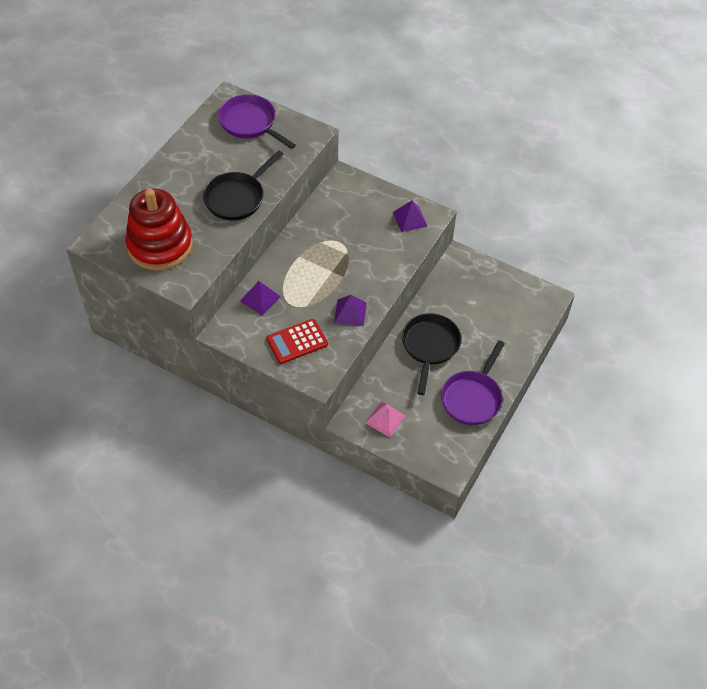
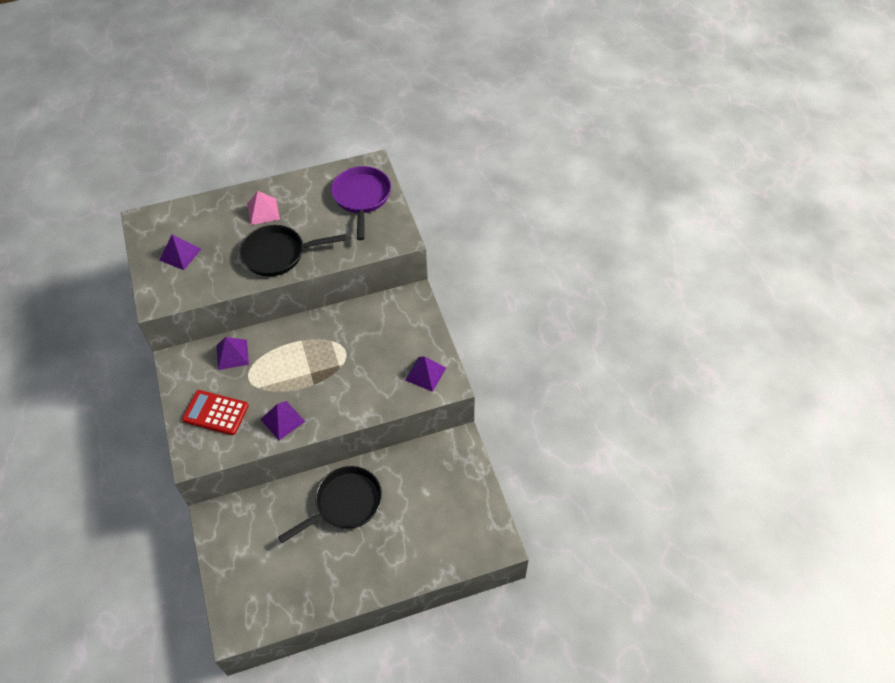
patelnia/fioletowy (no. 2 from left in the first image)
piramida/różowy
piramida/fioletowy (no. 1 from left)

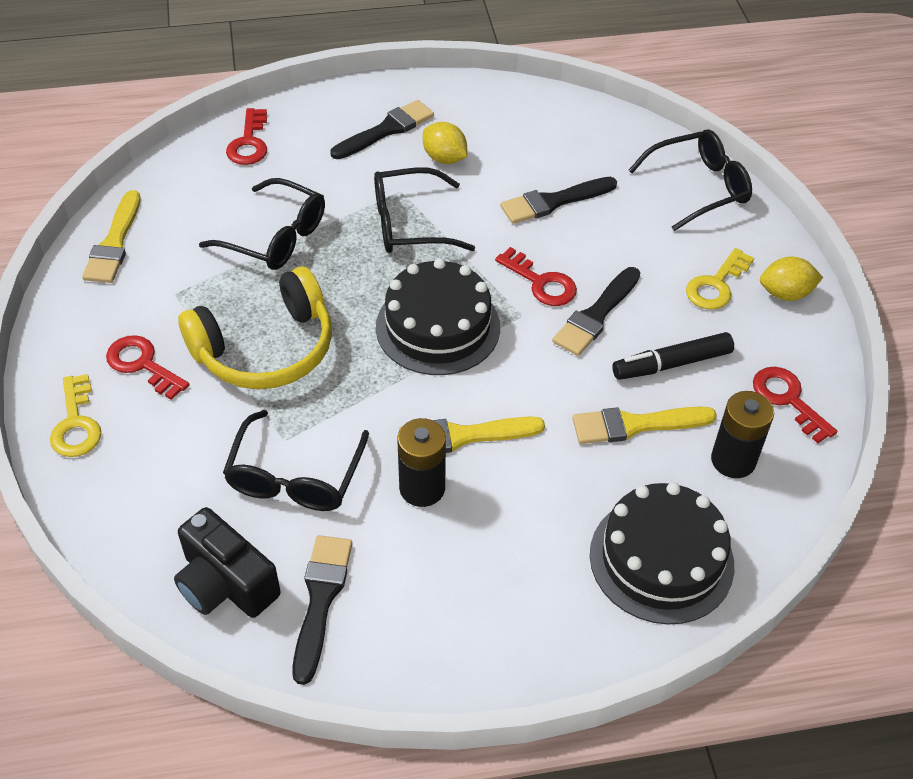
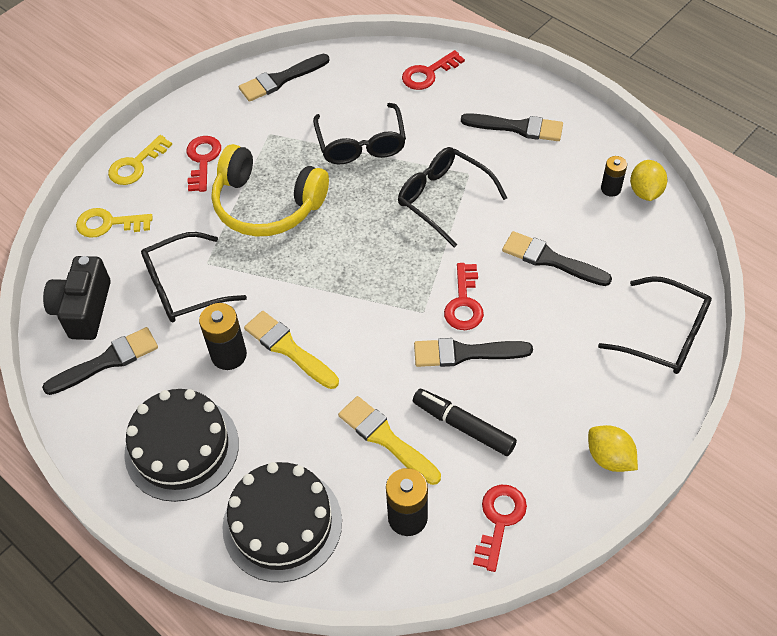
bateria/czarny (no. 3 from left)
tort/czarny (no. 1 from left)
cytryna/żółty (no. 2 from left)
klucz/żółty (no. 1 from left)
pędzel/czarny (no. 2 from left)

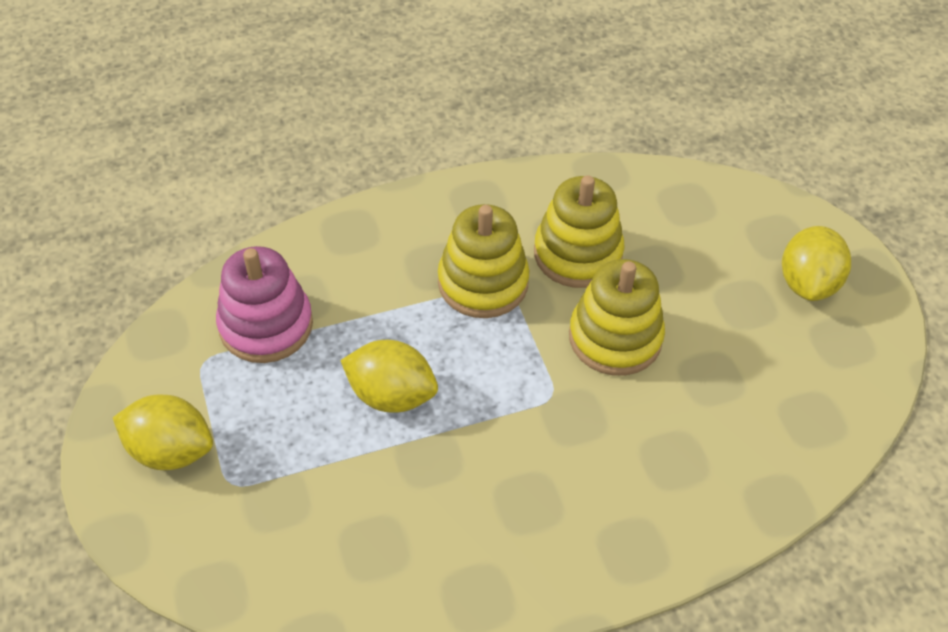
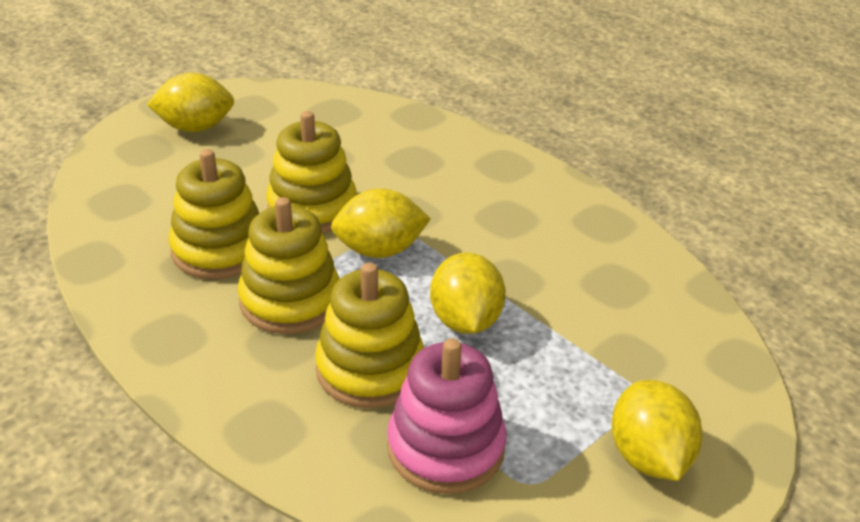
zabawka nakładanka/żółty (no. 4 from left)
cytryna/żółty (no. 2 from left)

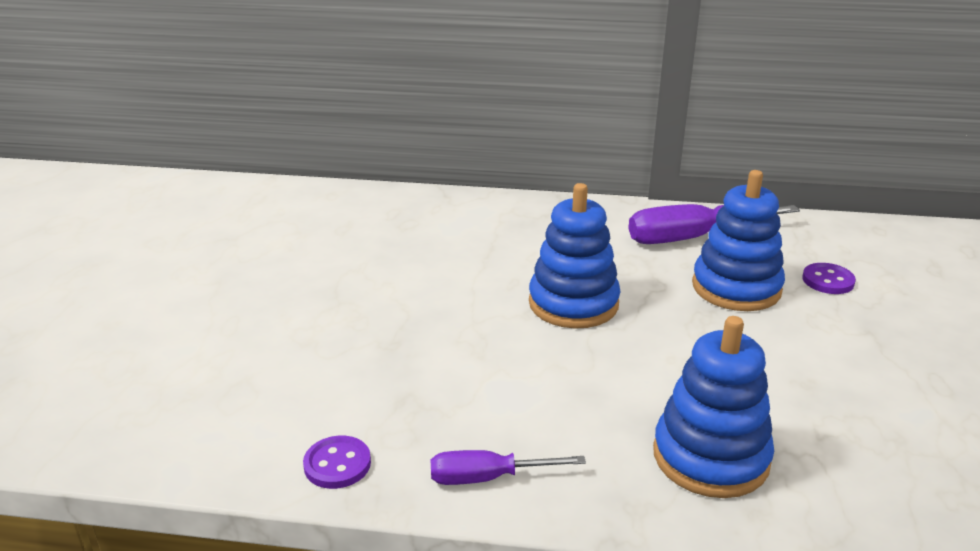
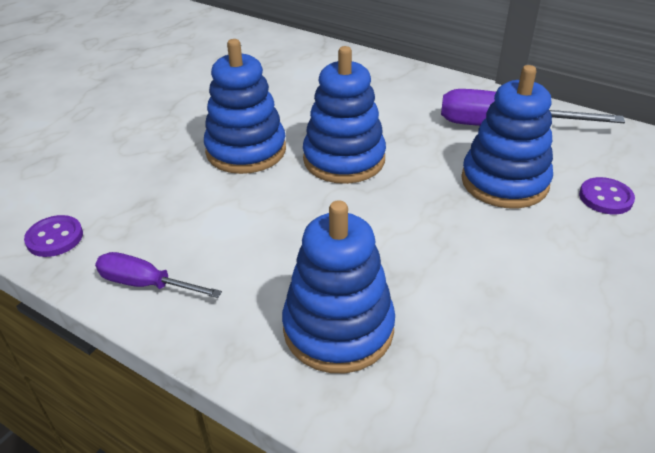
zabawka nakładanka/niebieski (no. 1 from left)

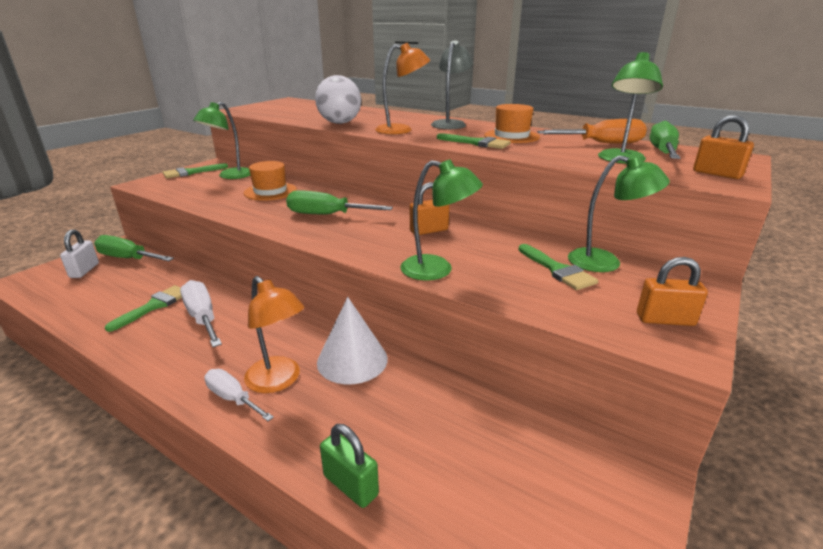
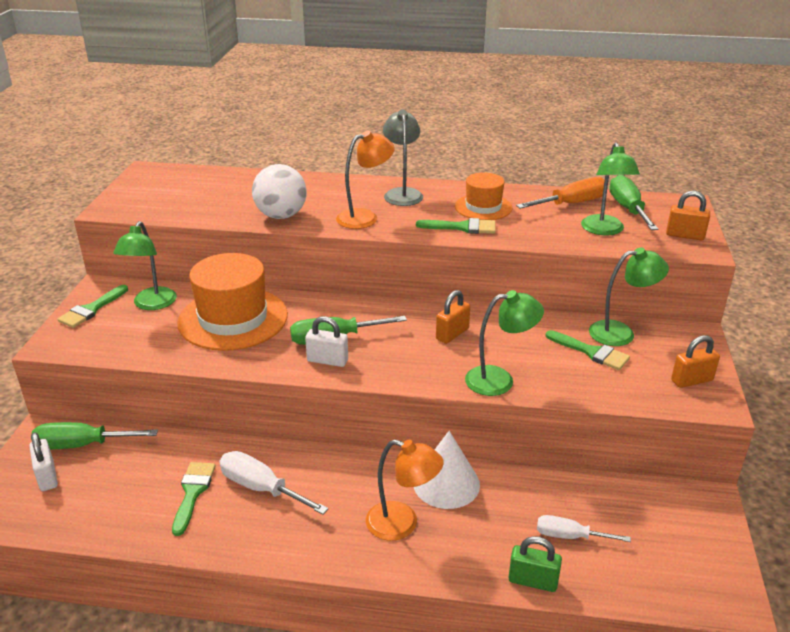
kłódka/biały (no. 2 from left)
śrubokręt/biały (no. 2 from left)
kapelusz/pomarańczowy (no. 1 from left)

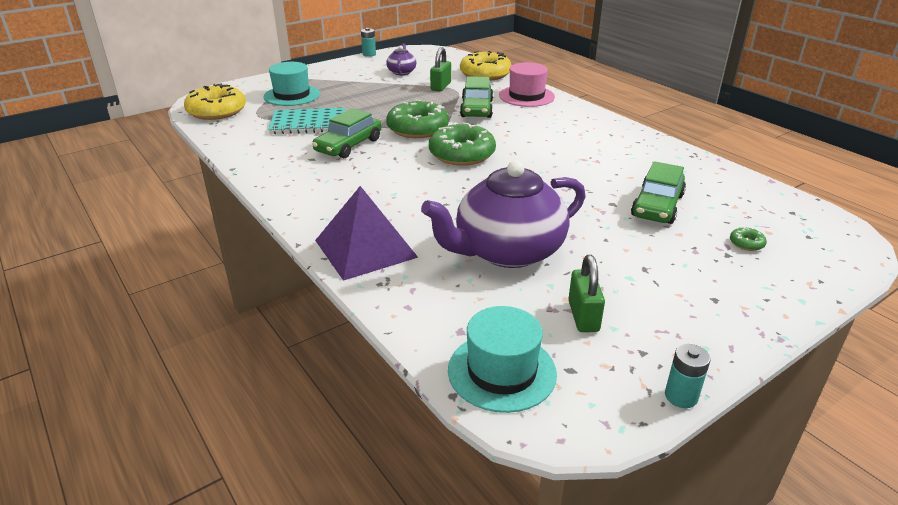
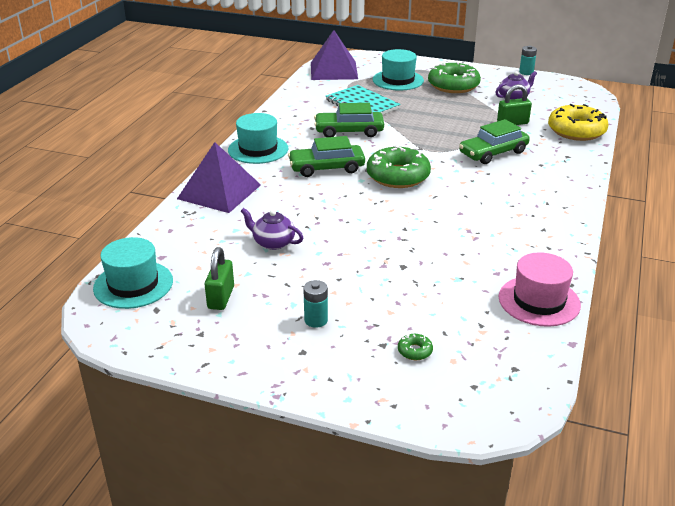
kapelusz/turkusowy (no. 2 from left)
donut/zielony (no. 3 from left)
kapelusz/różowy
samochód/zielony (no. 1 from left)
bateria/turkusowy (no. 1 from left)
piramida/fioletowy (no. 2 from left)
kłódka/zielony (no. 1 from left)
imbryk/fioletowy (no. 1 from left)

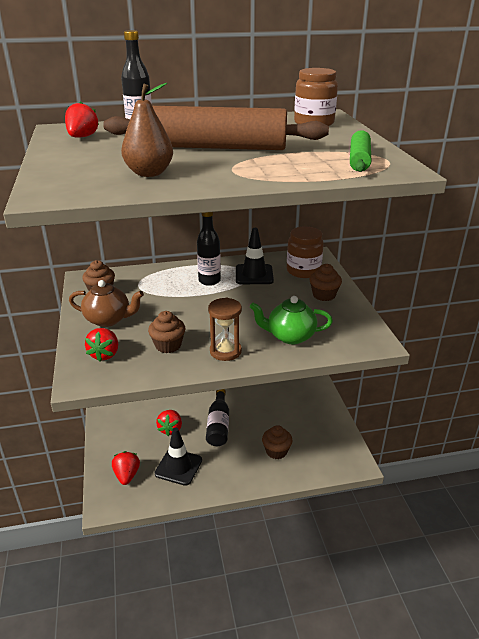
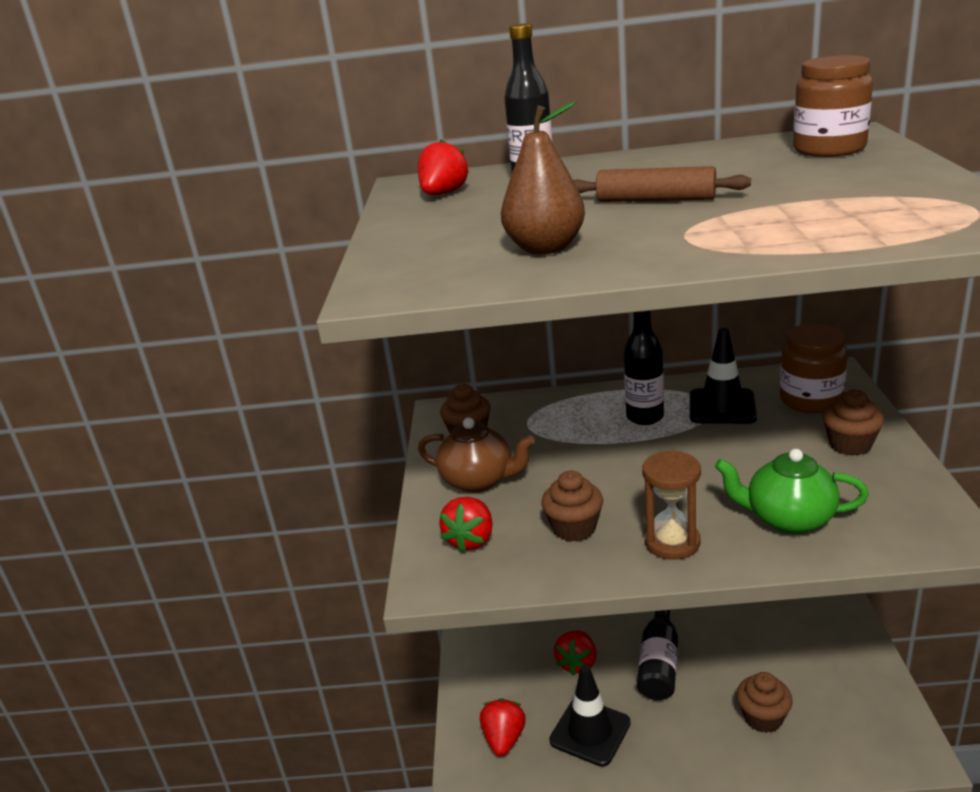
wałek do ciasta/zielony
wałek do ciasta/brązowy

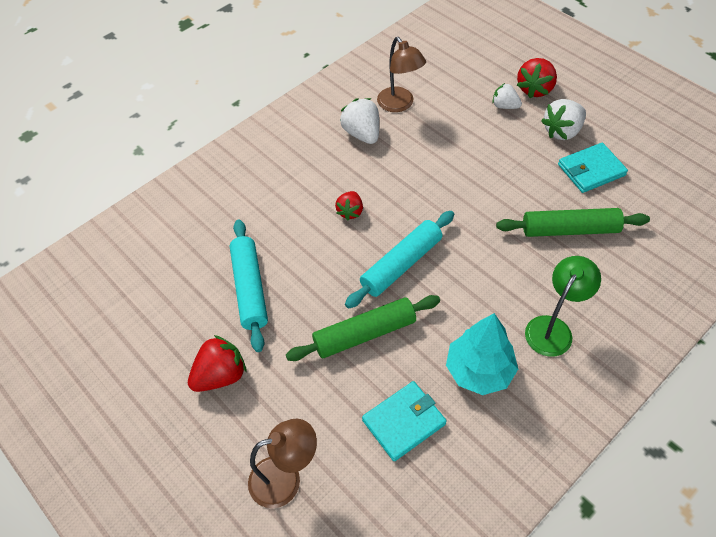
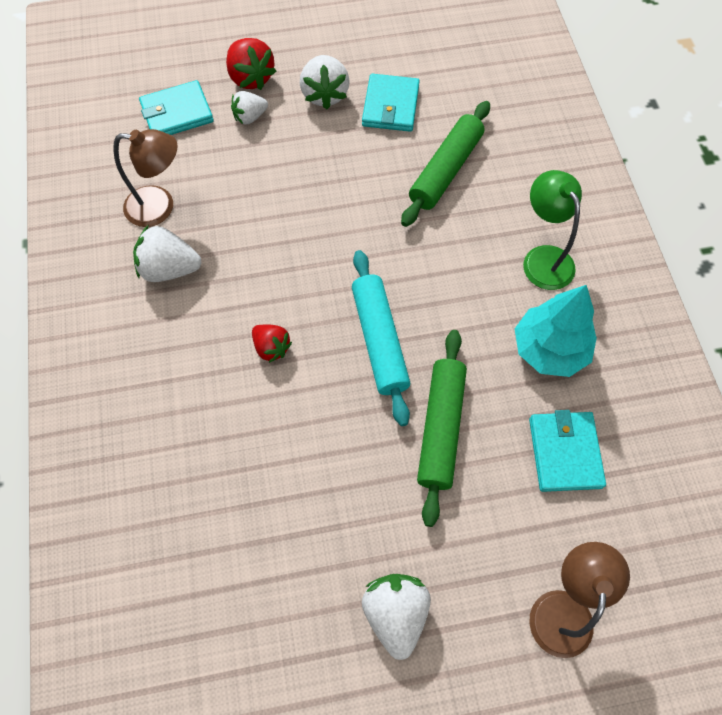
wałek do ciasta/turkusowy (no. 1 from left in the first image)
portfel/turkusowy (no. 1 from left)
truskawka/biały (no. 4 from left)

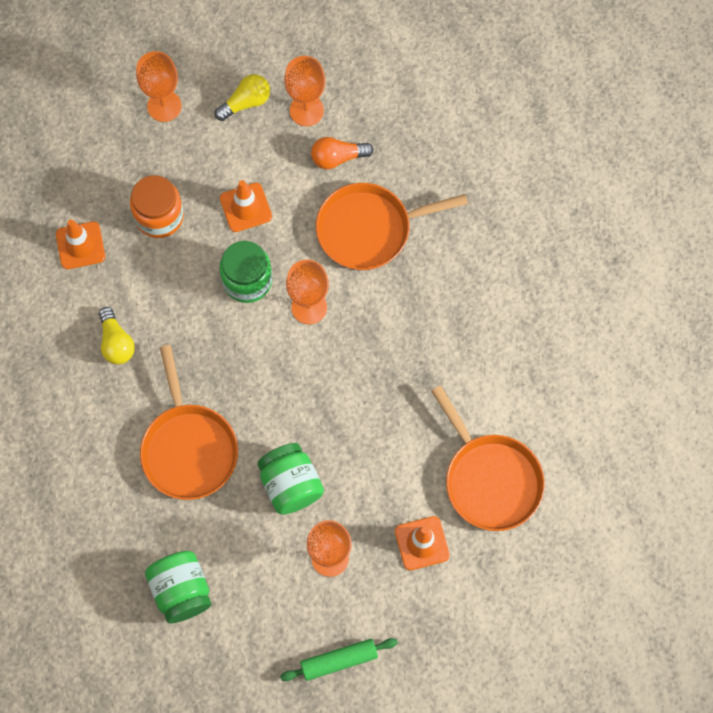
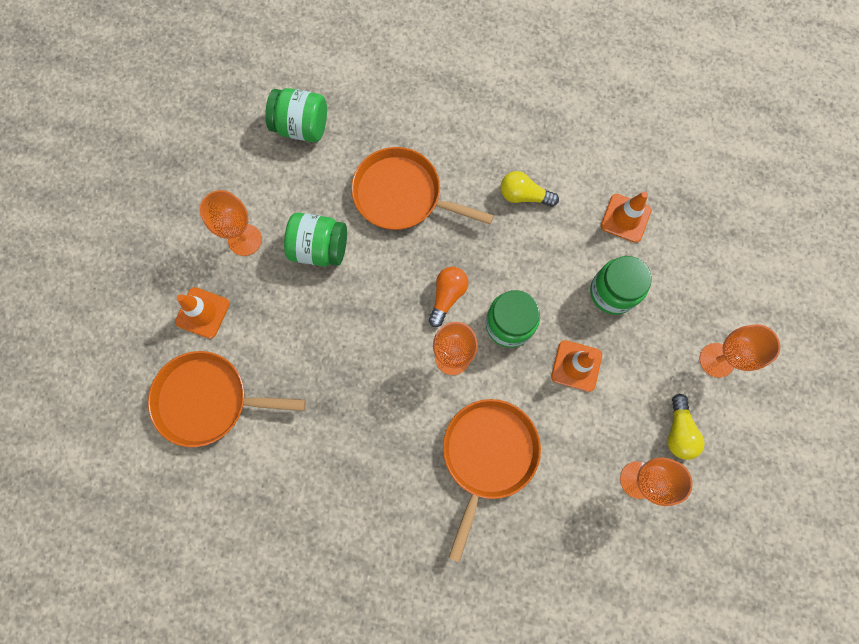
wałek do ciasta/zielony
żarówka/pomarańczowy
słoik/zielony (no. 4 from left)

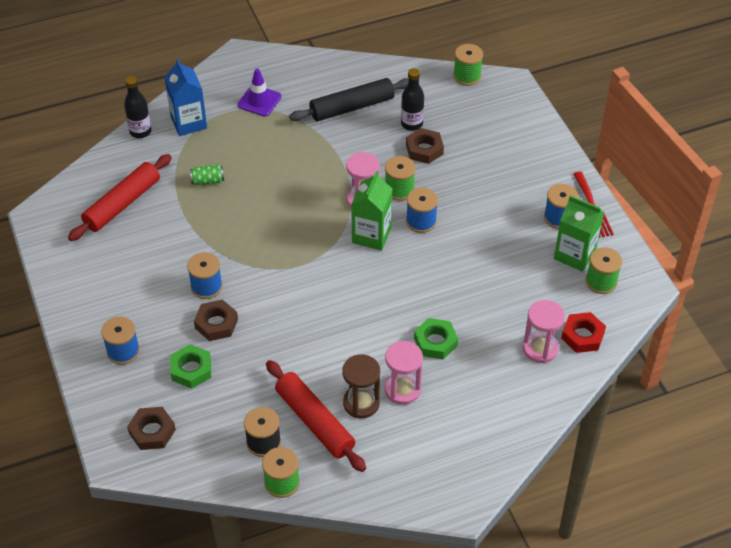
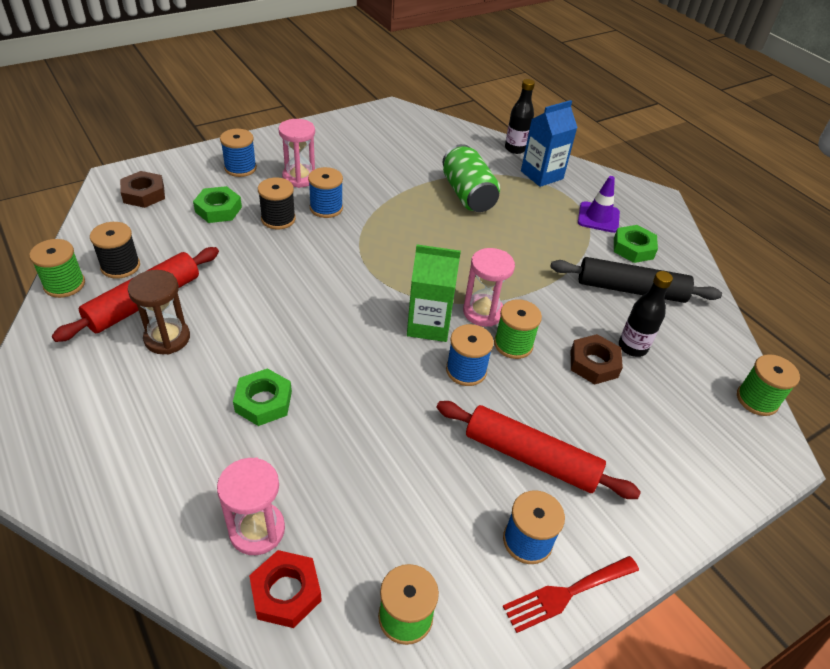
karton mleka/zielony (no. 2 from left in the first image)
nakrętka/zielony (no. 3 from left)
wałek do ciasta/czerwony (no. 2 from left)
klepsydra/różowy (no. 2 from left)
szpulka/czarny (no. 2 from left)
wałek do ciasta/czarny
puszka/zielony

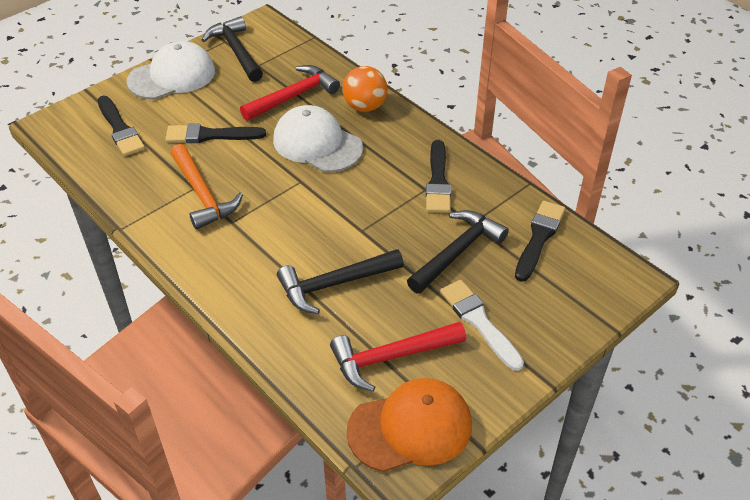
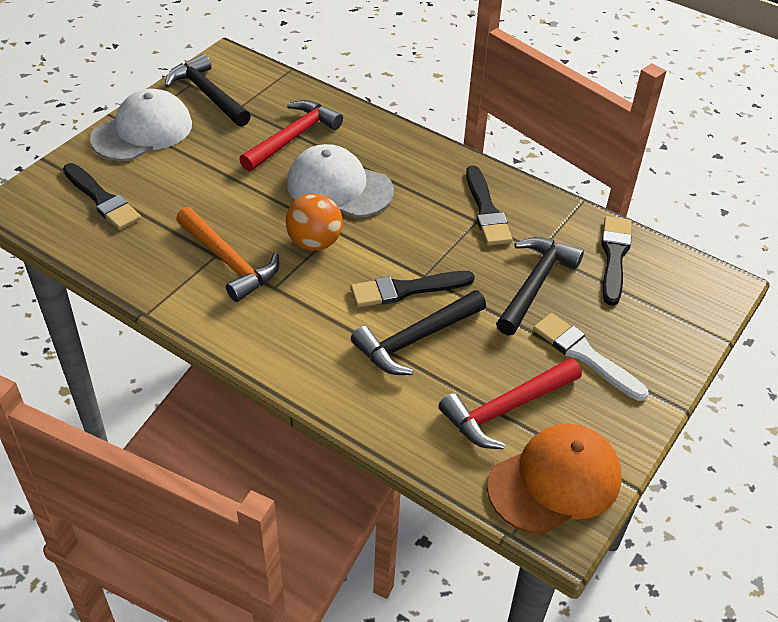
pędzel/czarny (no. 2 from left)
piłka/pomarańczowy

